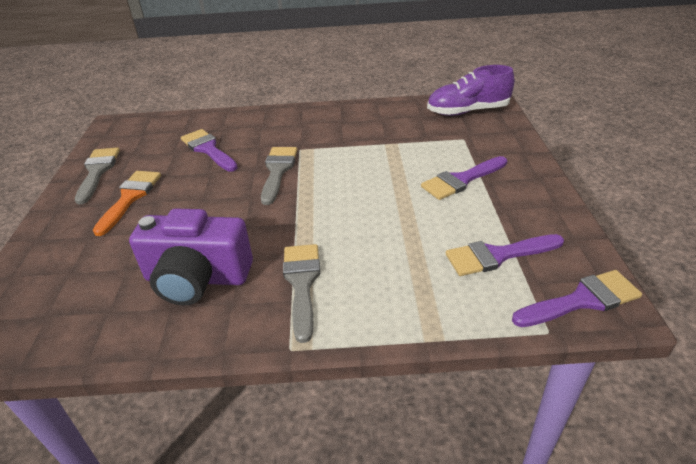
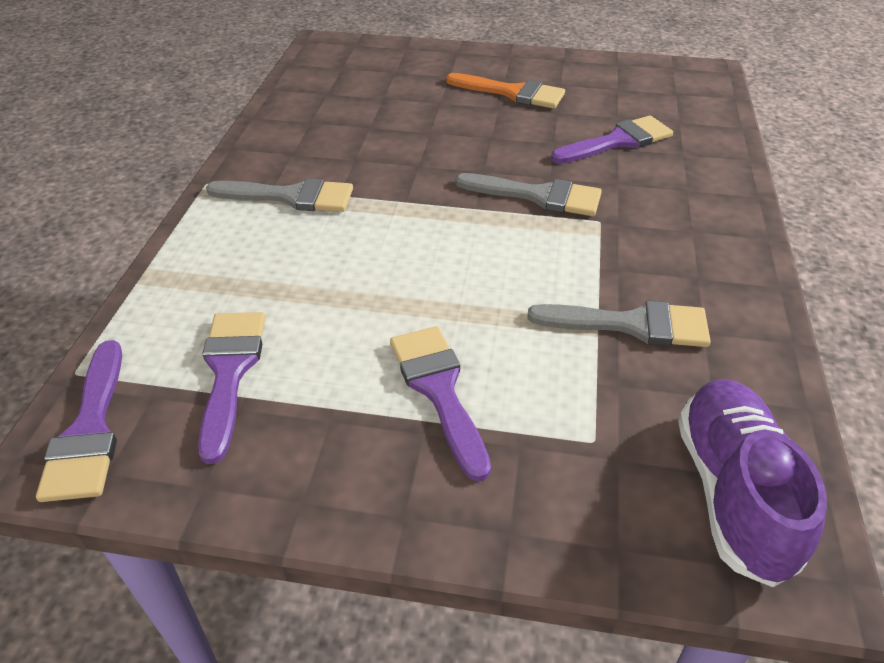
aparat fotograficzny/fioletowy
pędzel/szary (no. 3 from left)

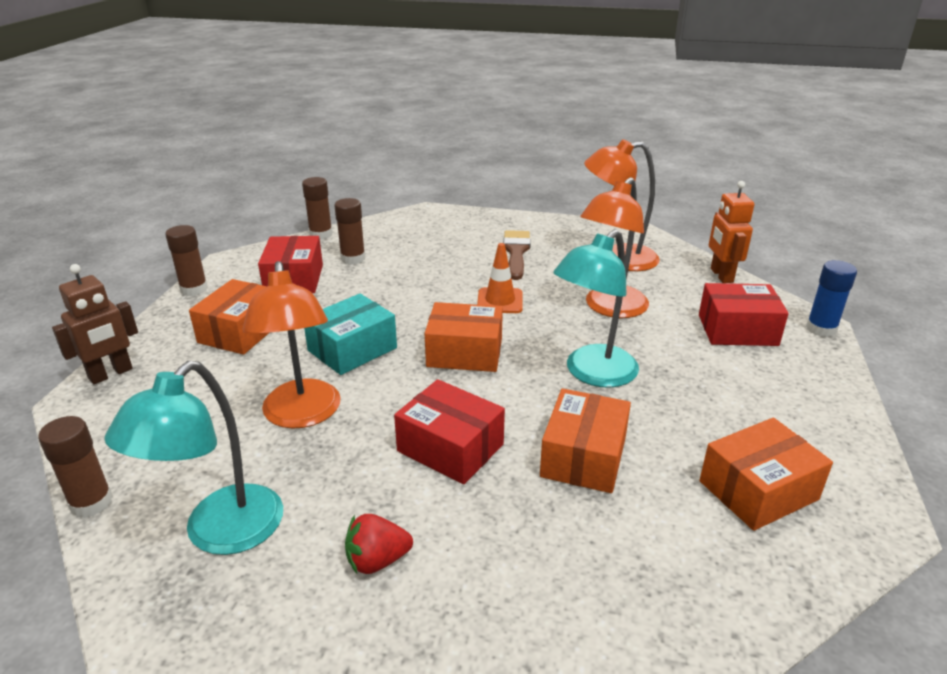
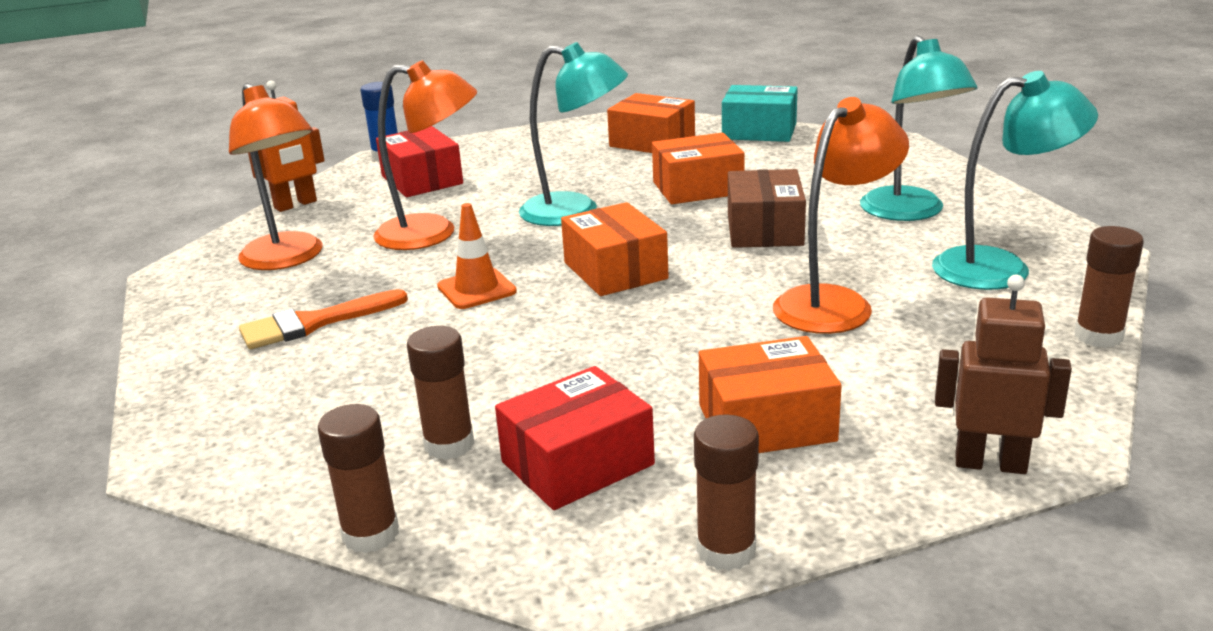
pudełko/turkusowy
lampka/turkusowy (no. 2 from left)
pudełko/brązowy
pędzel/pomarańczowy

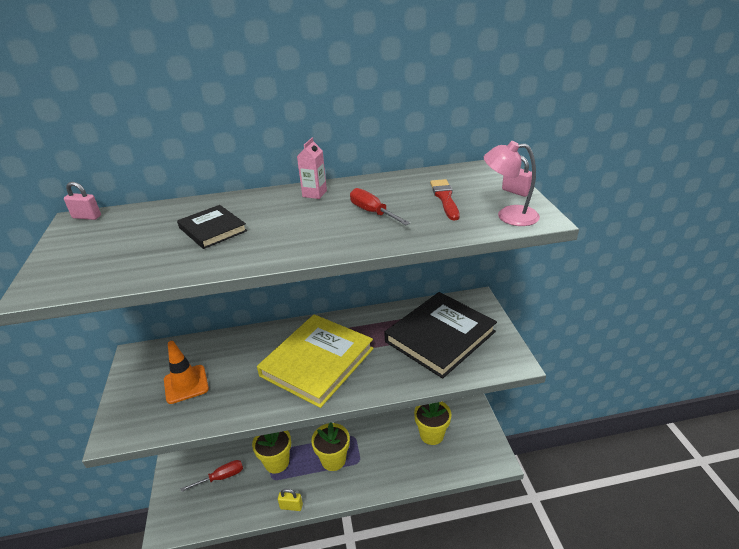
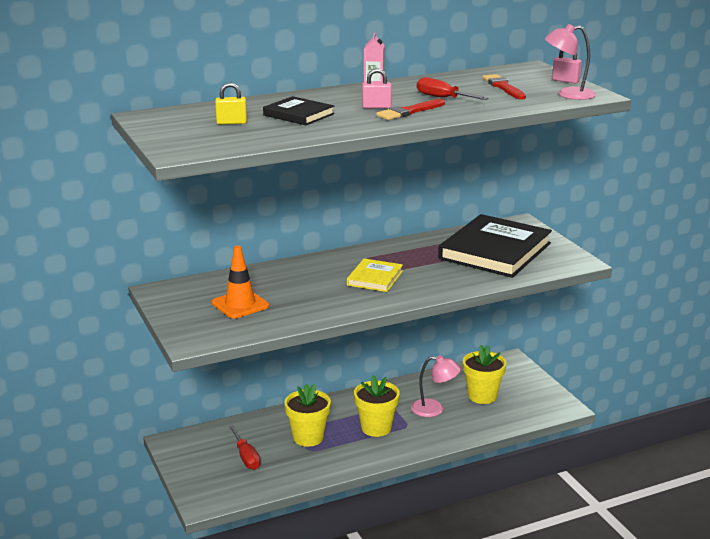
pędzel/czerwony (no. 1 from left)
lampka/różowy (no. 1 from left)
kłódka/różowy (no. 1 from left)
kłódka/żółty
śrubokręt/czerwony (no. 1 from left)
książka/żółty

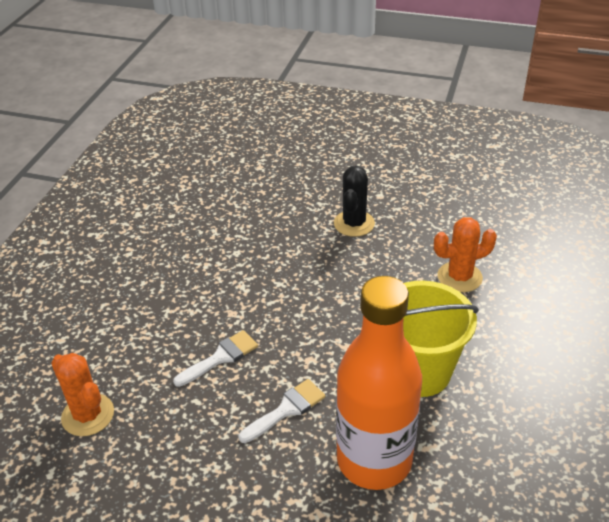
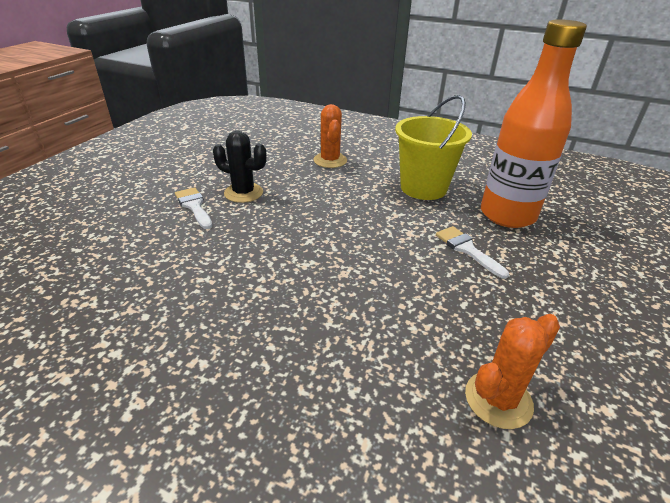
pędzel/biały (no. 1 from left)

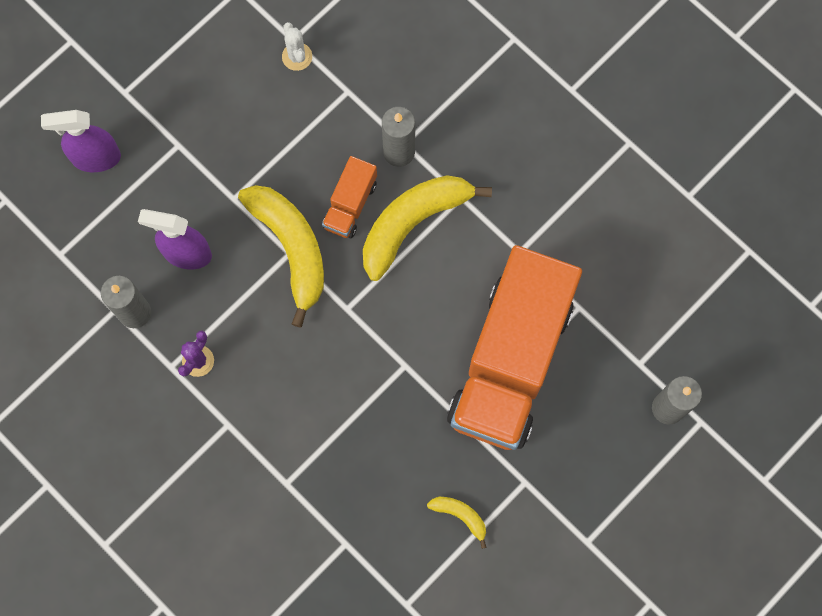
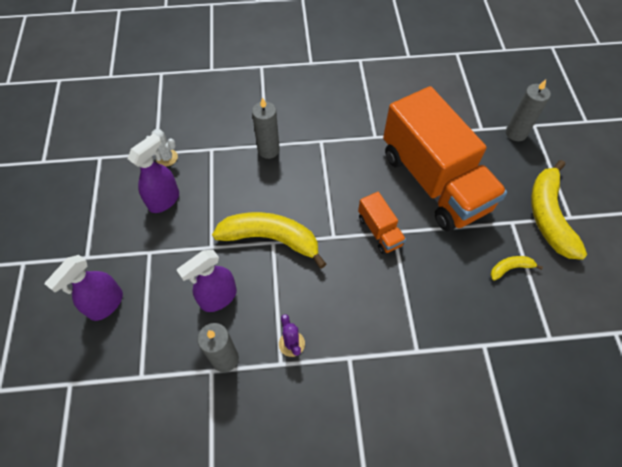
spryskiwacz/fioletowy (no. 2 from left)
ciężarówka/pomarańczowy (no. 1 from left)
banan/żółty (no. 3 from left)

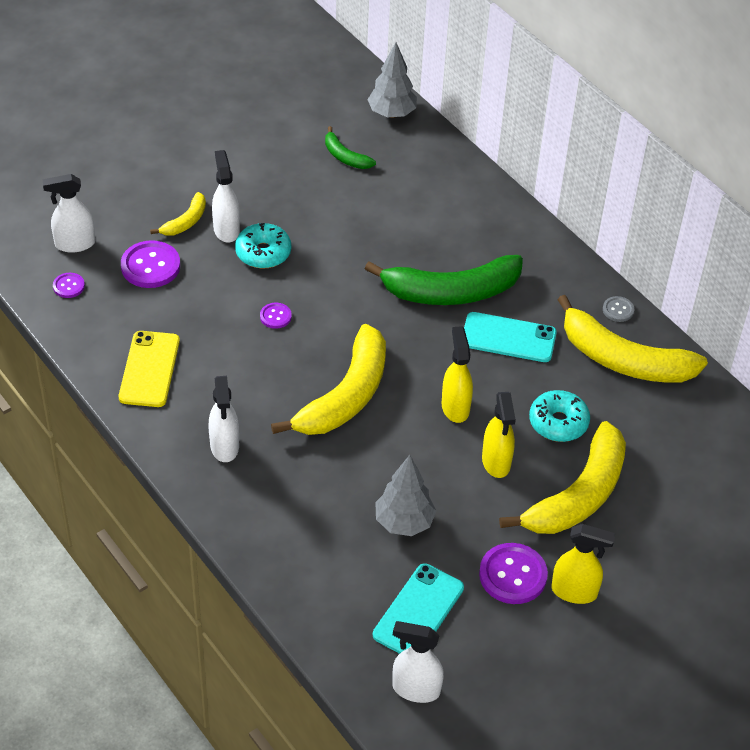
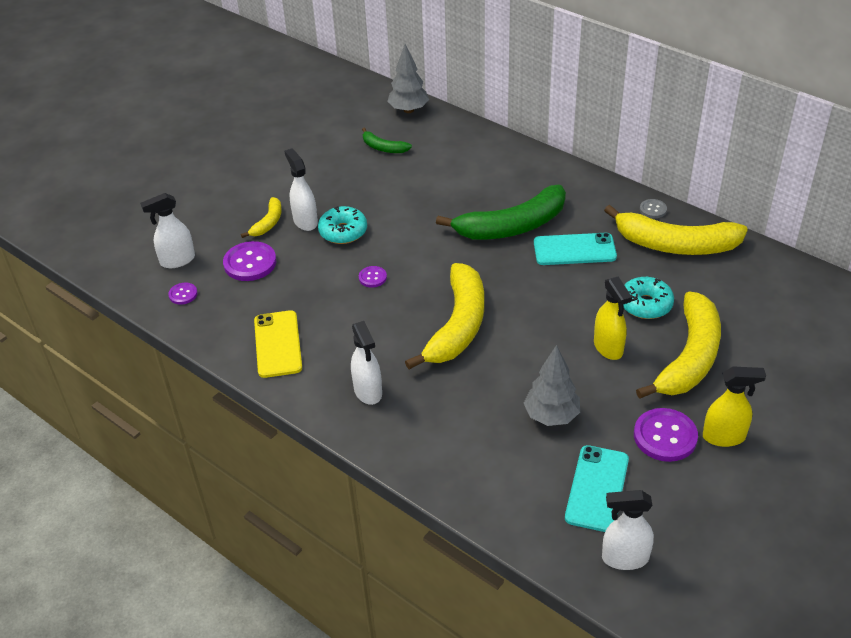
spryskiwacz/żółty (no. 1 from left in the first image)

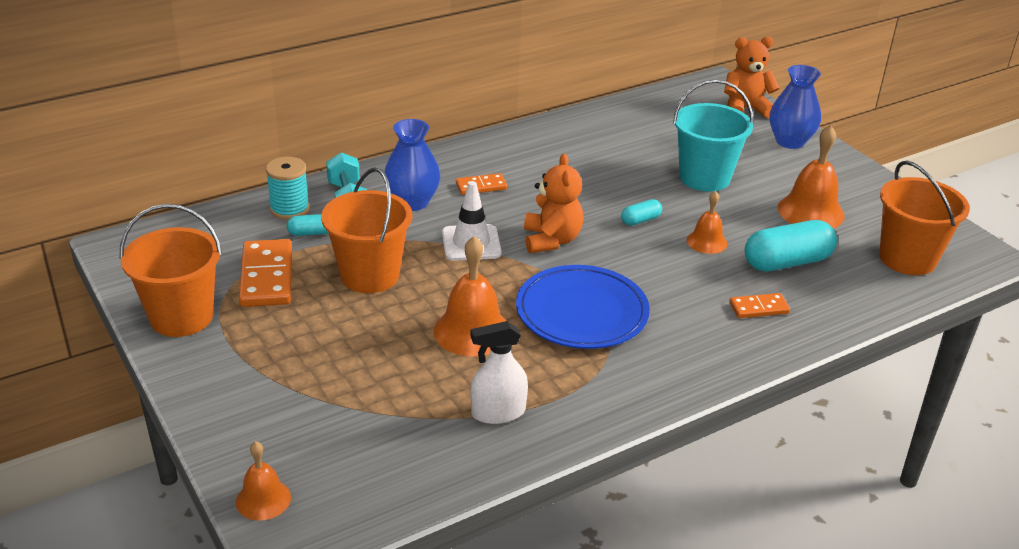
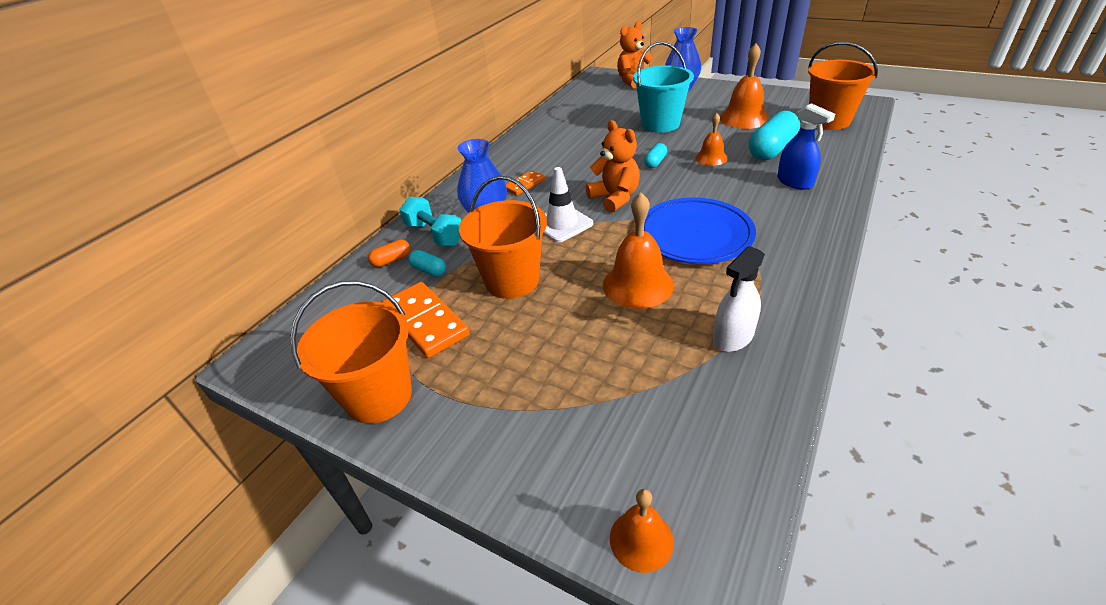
kapsułka/pomarańczowy
spryskiwacz/niebieski
kapsułka/turkusowy (no. 1 from left)

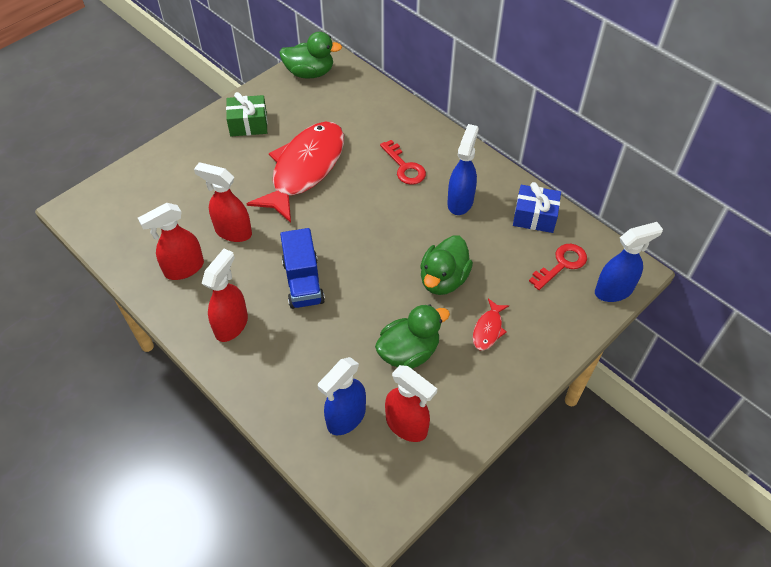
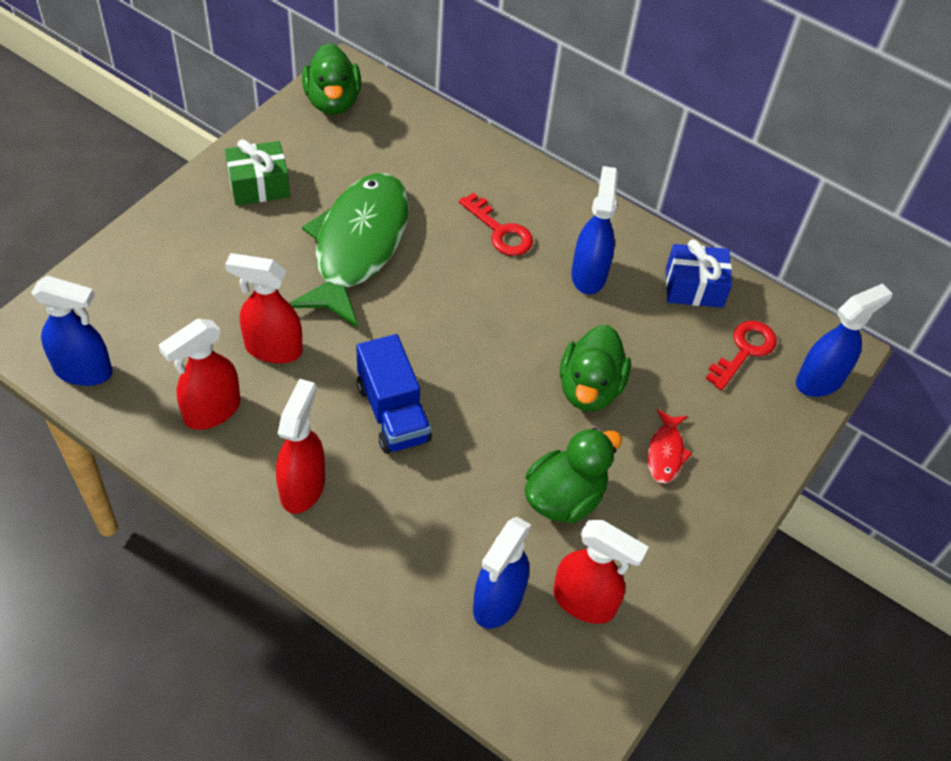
spryskiwacz/niebieski (no. 1 from left)
ryba/zielony
kaczka/zielony (no. 1 from left)

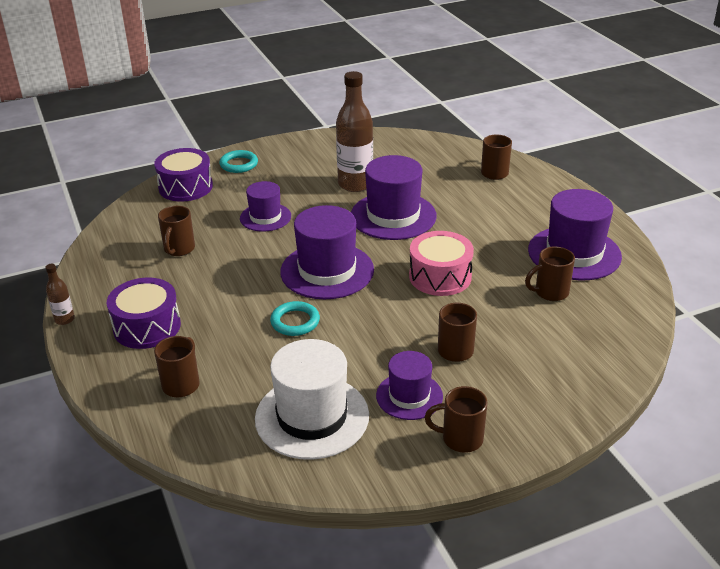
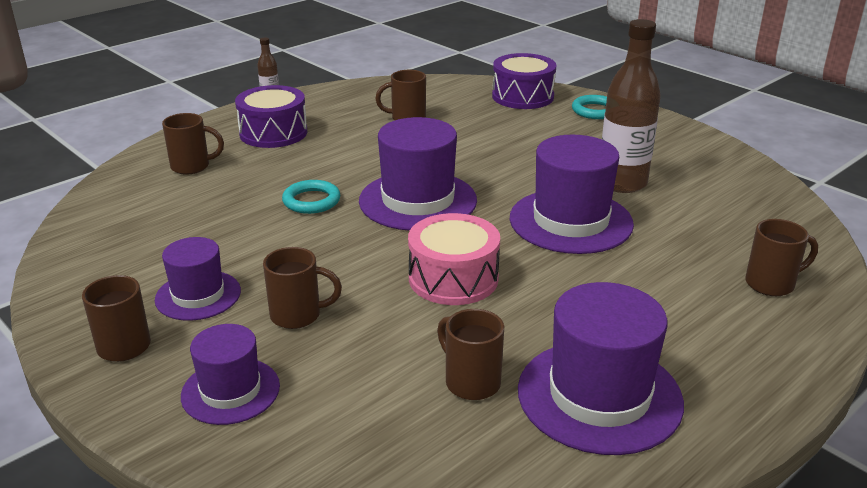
kapelusz/biały
kapelusz/fioletowy (no. 2 from left)

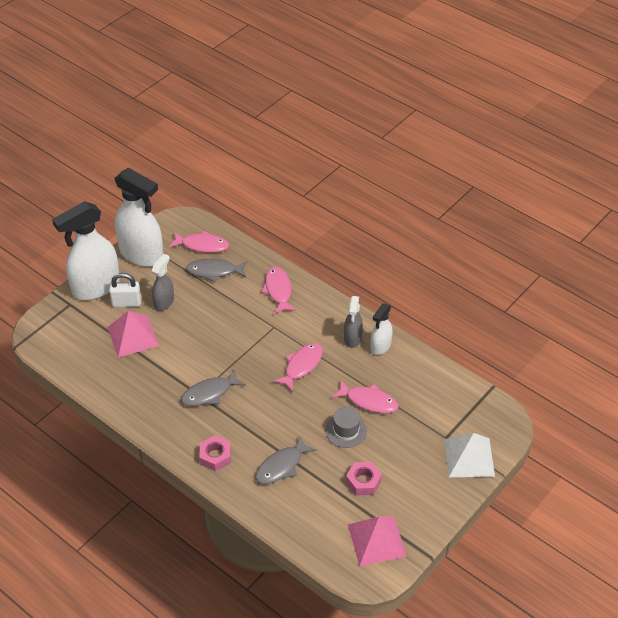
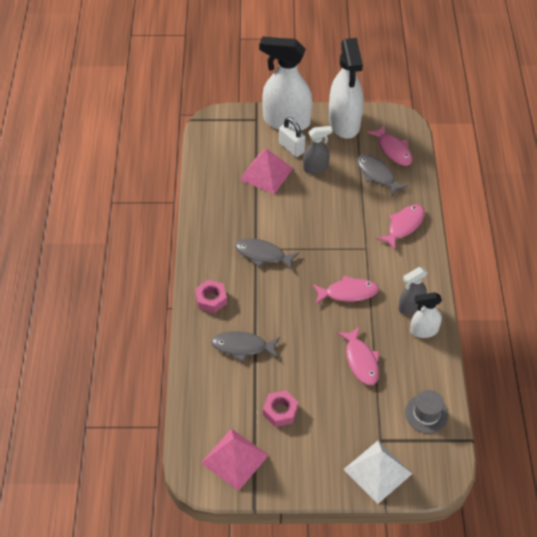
kapelusz/szary

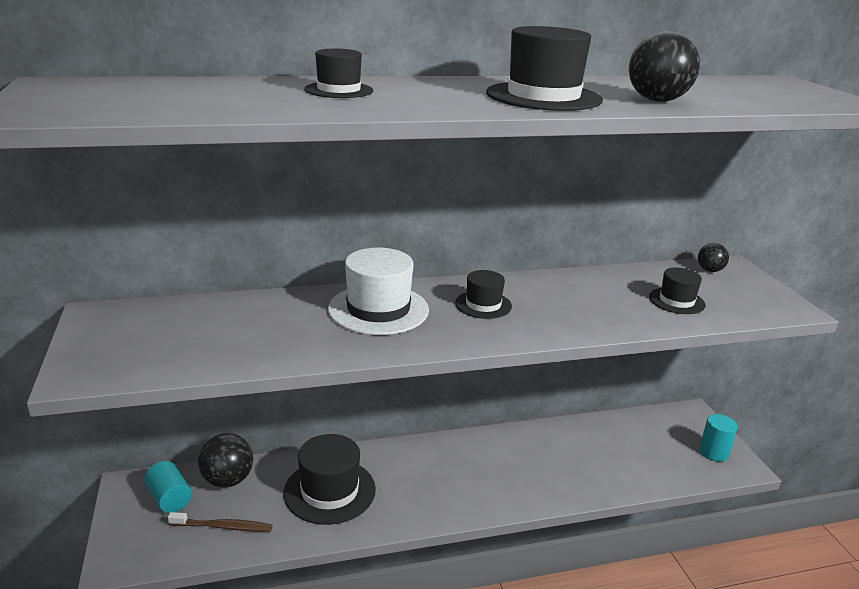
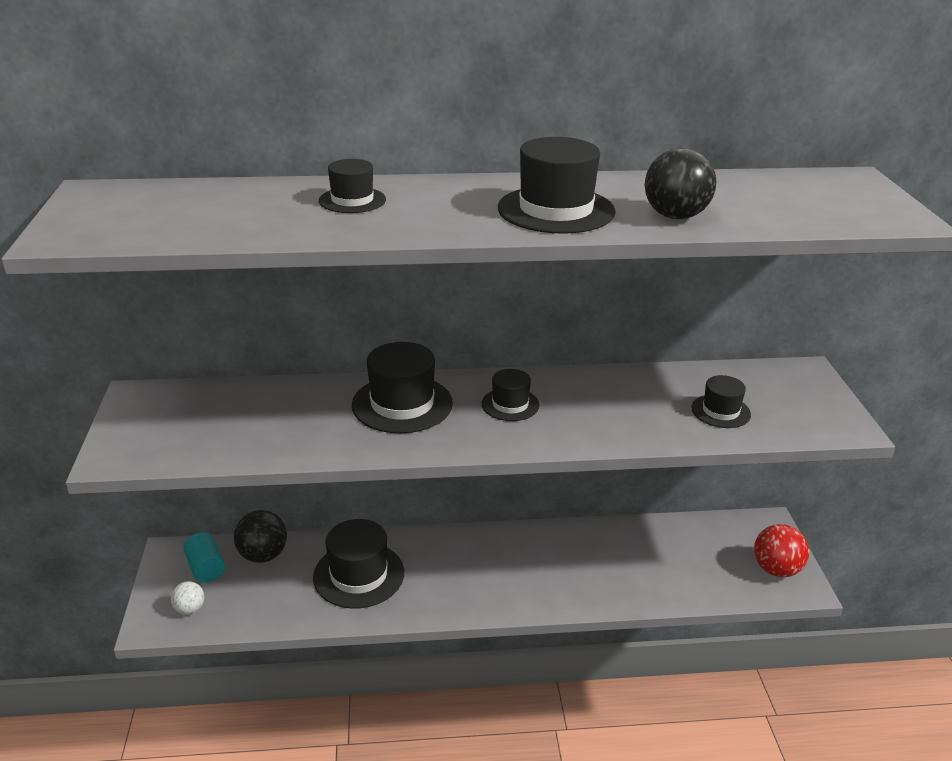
szczoteczka do zębów/brązowy
piłka/czarny (no. 3 from left in the first image)
piłka/biały
piłka/czerwony
kapelusz/czarny (no. 3 from left)

